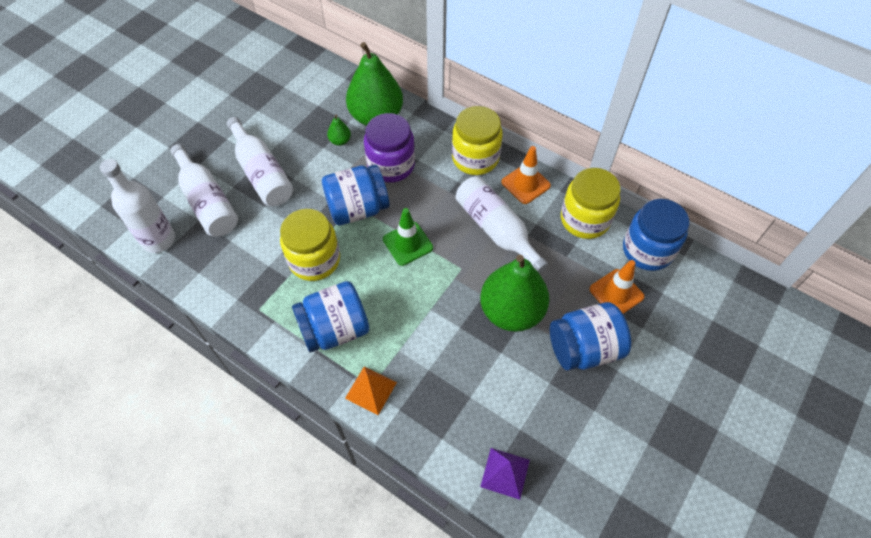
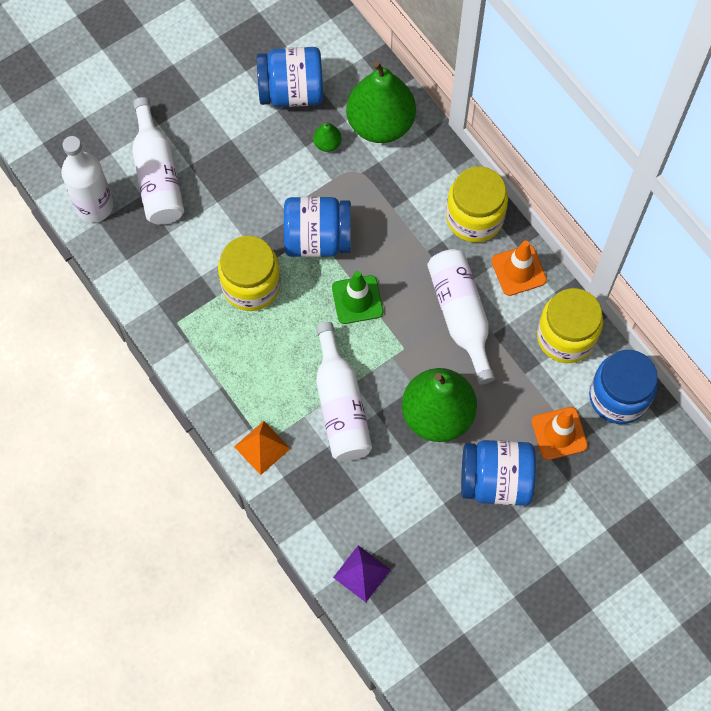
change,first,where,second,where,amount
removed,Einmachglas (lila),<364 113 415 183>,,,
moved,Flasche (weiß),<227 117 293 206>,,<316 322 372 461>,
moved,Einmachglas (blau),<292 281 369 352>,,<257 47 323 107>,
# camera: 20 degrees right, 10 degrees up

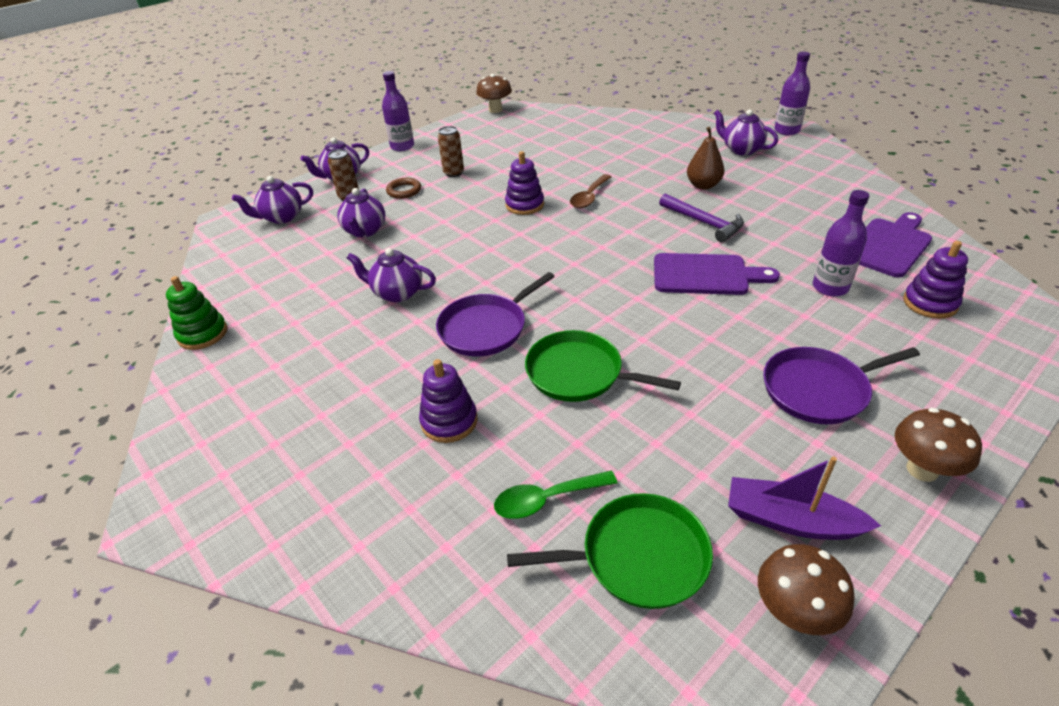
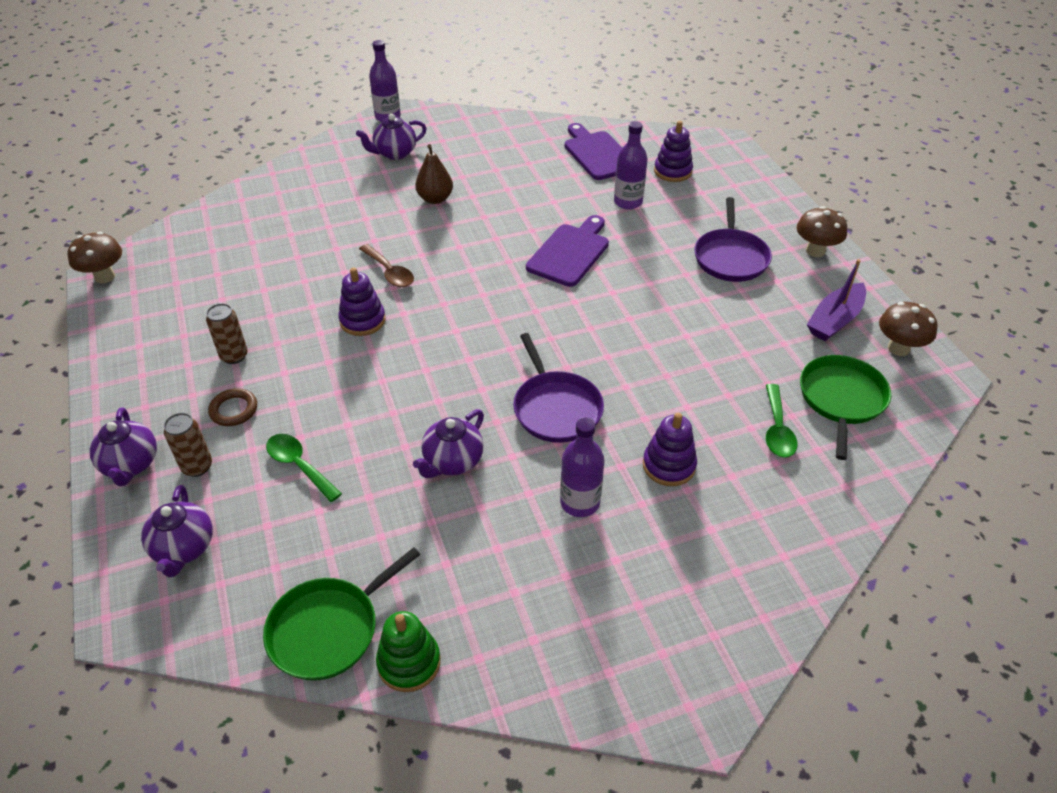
change,first,where,second,where,amount
removed,Hammer (lila),<659 193 744 243>,,,
moved,Flasche (lila),<382 71 414 151>,,<560 417 604 517>,
moved,Pfanne (grün),<525 330 681 402>,,<263 547 420 681>,
replaced,Teekanne (lila),<337 188 385 237>,Löffel (grün),<266 434 342 502>,
# camera: 70 degrees left, 5 degrees up

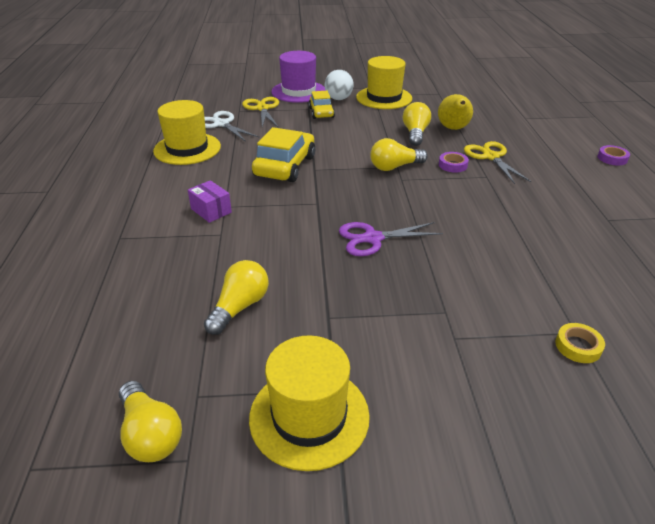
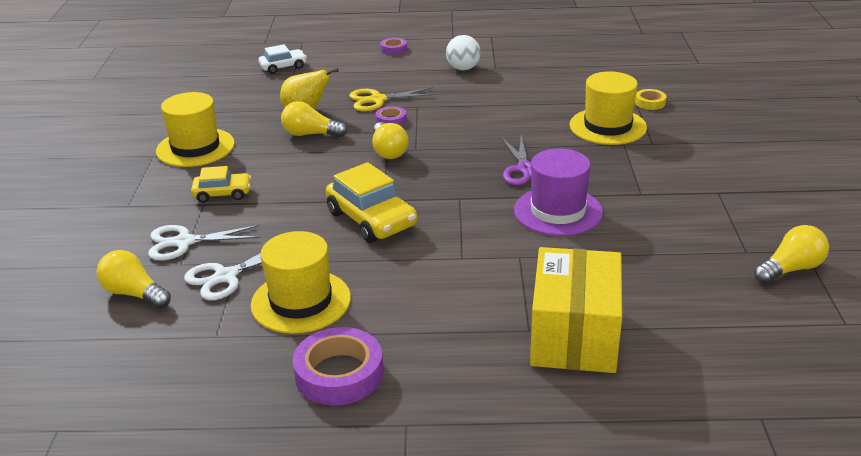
change,first,where,second,where,amount
removed,Schachtel (lila),<188 180 232 223>,,,
added,,,Auto (weiß),<259 44 307 74>,
added,,,Klebeband (lila),<292 327 383 405>,
added,,,Schachtel (gelb),<530 247 622 373>,
moved,Glühbirne (gelb),<204 260 269 335>,,<96 250 171 309>,
moved,Hut (gelb),<249 335 370 471>,,<570 71 647 145>,
moved,Hut (lila),<272 51 326 103>,,<514 149 603 236>,
moved,Ball (weiß),<324 70 354 100>,,<446 35 481 70>,
recoloured,Schere (gelb),<242 97 279 127>,Schere (weiß),<148 225 260 260>,
turned,Auto (gelb),<252 127 315 182>,,<326 162 417 243>,150 degrees counterclockwise
# camera: 85 degrees left, 5 degrees down

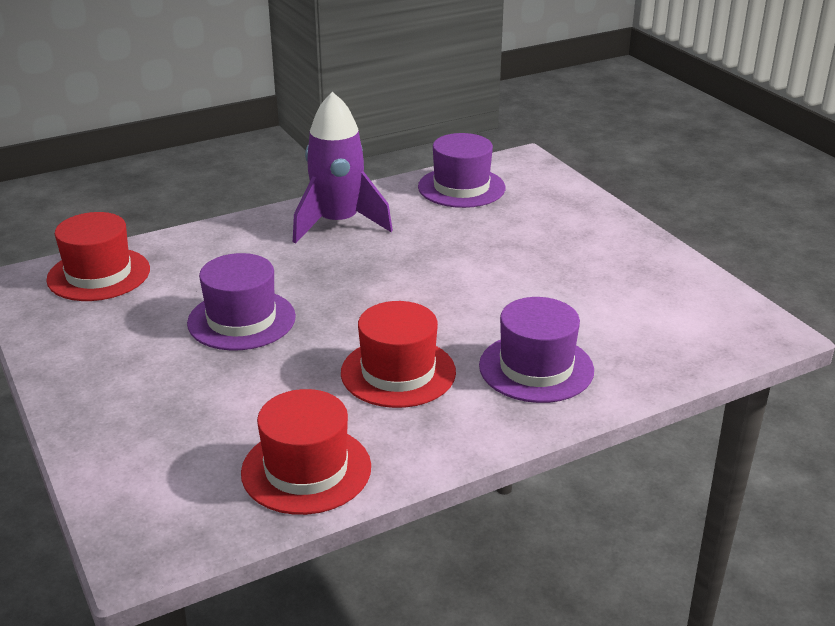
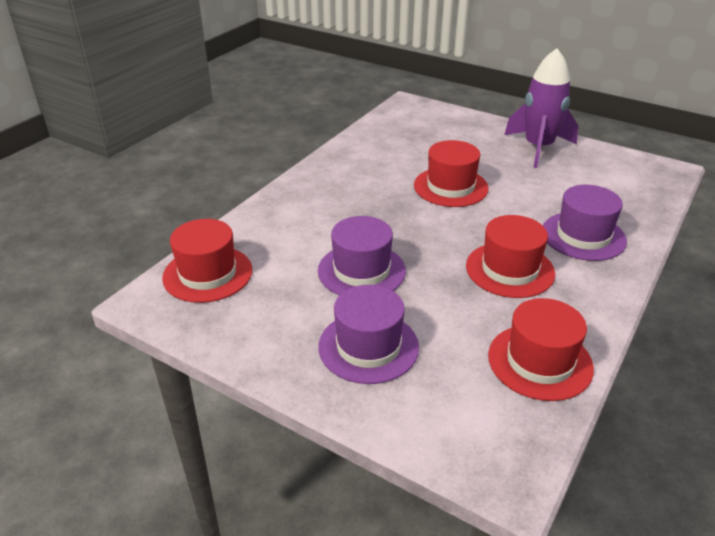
change,first,where,second,where,amount
added,,,Hut (rot),<414 140 489 207>,
moved,Rakete (lila),<293 92 393 244>,,<504 48 578 168>,
moved,Hut (lila),<418 133 505 208>,,<318 285 419 384>,
# camera: 30 degrees left, 5 degrees up

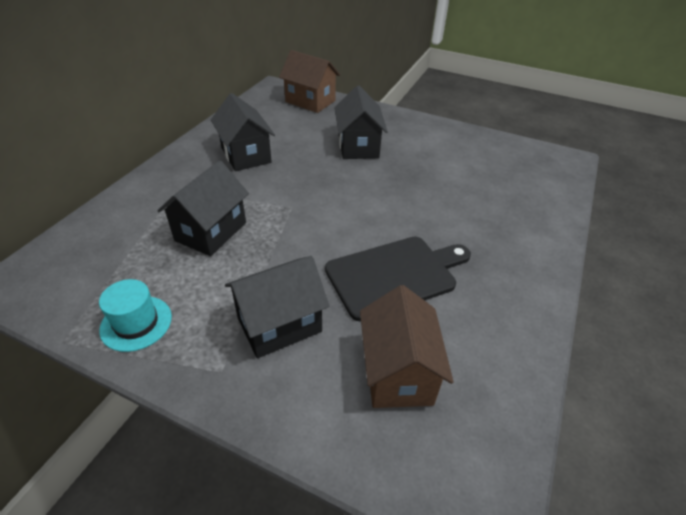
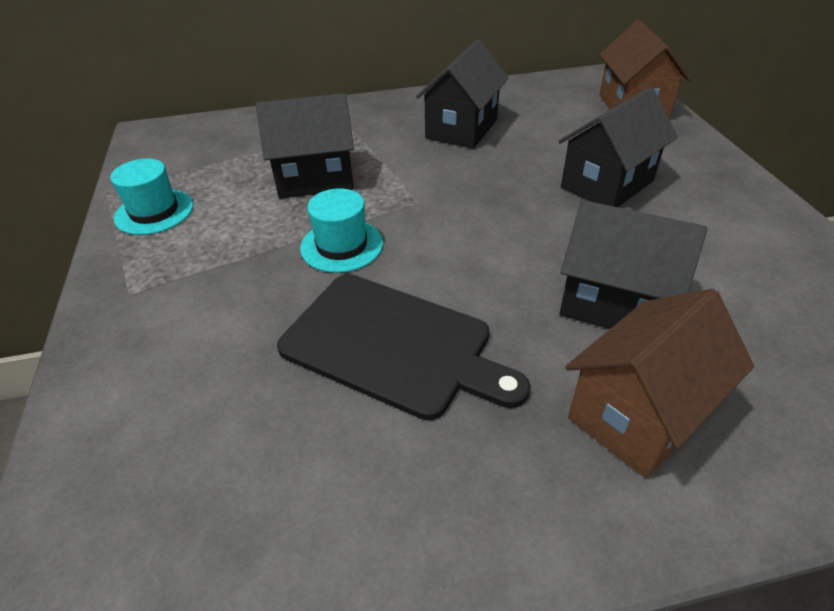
change,first,where,second,where,amount
added,,,Hut (türkis),<300 188 383 273>,
moved,Haus (schwarz),<225 256 329 358>,,<559 200 708 329>,
moved,Haus (braun),<360 285 454 408>,,<565 289 754 478>,
# camera: 55 degrees right, 0 degrees up

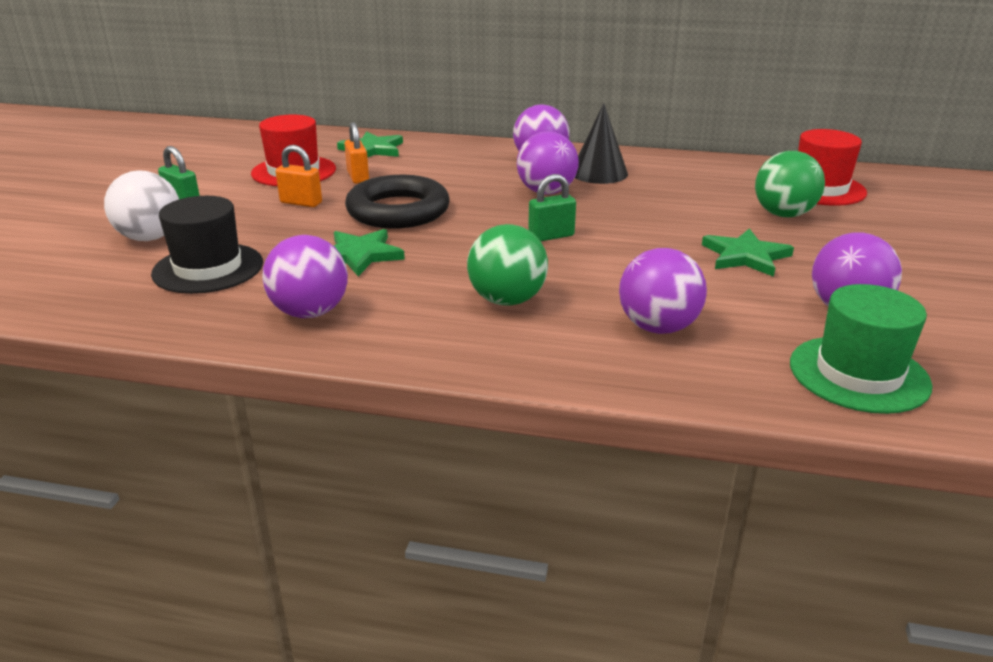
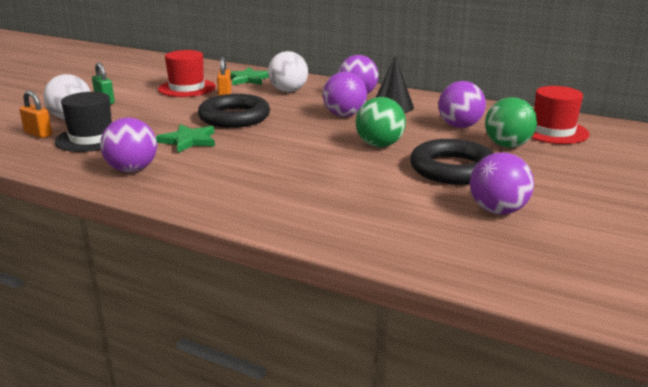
change,first,where,second,where,amount
removed,Vorhängeschloss (grün),<528 174 576 241>,,,
removed,Hut (grün),<790 284 932 414>,,,
added,,,Ball (weiß),<268 51 308 92>,
moved,Vorhängeschloss (orange),<276 145 322 207>,,<19 91 52 138>,
moved,Ball (grün),<467 224 548 306>,,<356 97 406 147>,
moved,Ball (lila),<619 248 707 334>,,<438 81 486 128>,
replaced,Stern (grün),<702 228 794 277>,Ring (schwarz),<410 139 493 185>,
# camera: 15 degrees right, 5 degrees down

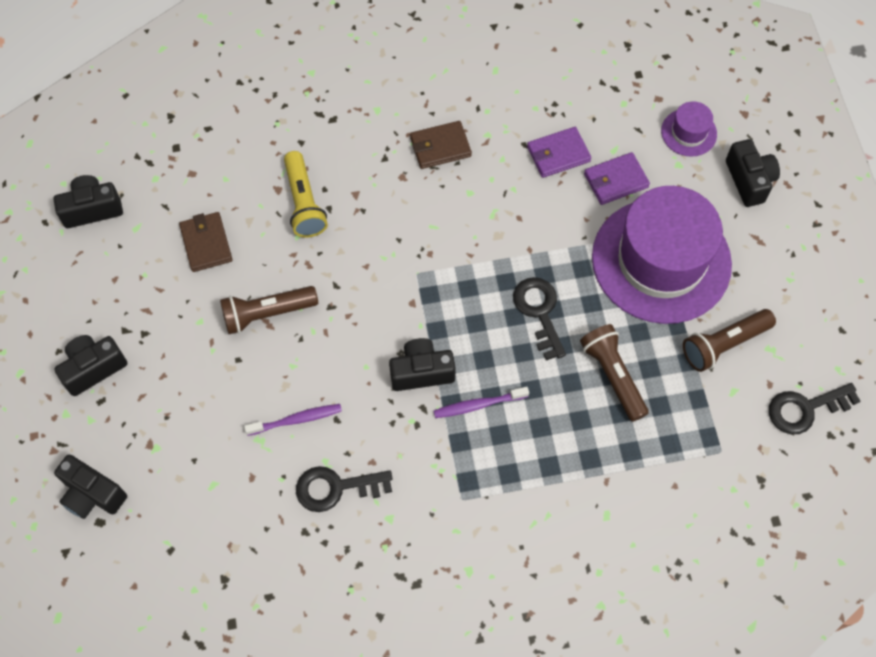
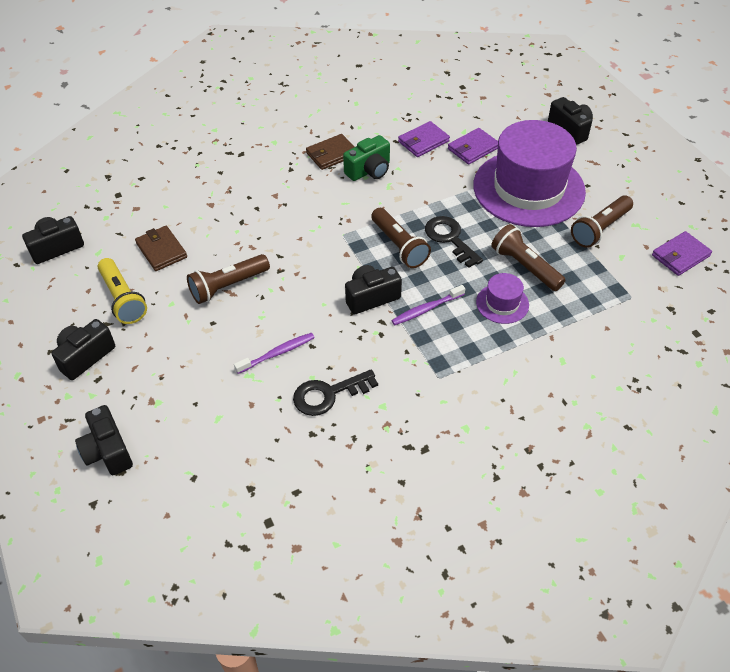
change,first,where,second,where,amount
added,,,Kamera (grün),<343 135 390 181>,
added,,,Taschenlampe (braun),<371 208 431 268>,
moved,Taschenlampe (gelb),<284 151 328 238>,,<98 258 147 324>,
moved,Hut (lila),<661 101 717 157>,,<476 273 529 324>,
replaced,Schlüssel (schwarz),<769 383 860 434>,Geldbörse (lila),<652 231 712 276>,
turned,Kamera (schwarz),<54 455 127 519>,,<75 405 133 475>,45 degrees clockwise
# camera: 15 degrees left, 15 degrees down

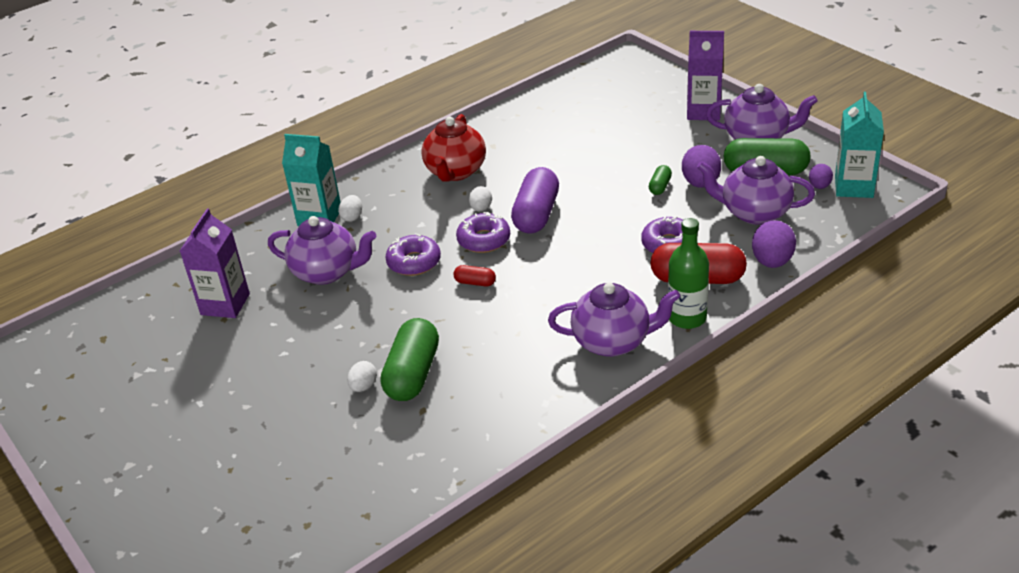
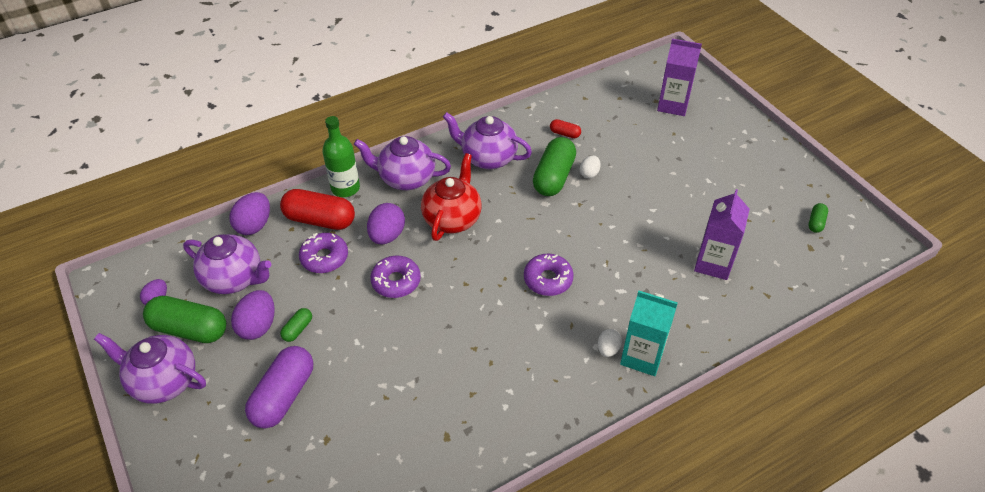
change,first,where,second,where,amount
removed,Ei (weiß),<469 186 492 211>,,,
removed,Getränkekarton (türkis),<835 92 884 198>,,,
added,,,Ei (lila),<367 203 405 244>,
added,,,Kapsel (grün),<808 203 828 233>,
moved,Teekanne (lila),<268 216 377 285>,,<443 112 532 169>,
moved,Teekanne (rot),<421 114 486 182>,,<421 153 481 241>,
moved,Kapsel (rot),<453 265 496 286>,,<550 119 581 138>,
moved,Donut (lila),<456 212 510 253>,,<370 256 421 298>,
moved,Kapsel (lila),<511 167 559 234>,,<245 346 313 429>,
moved,Getränkekarton (lila),<687 31 724 121>,,<657 39 702 116>,
# camera: 175 degrees left, 10 degrees up

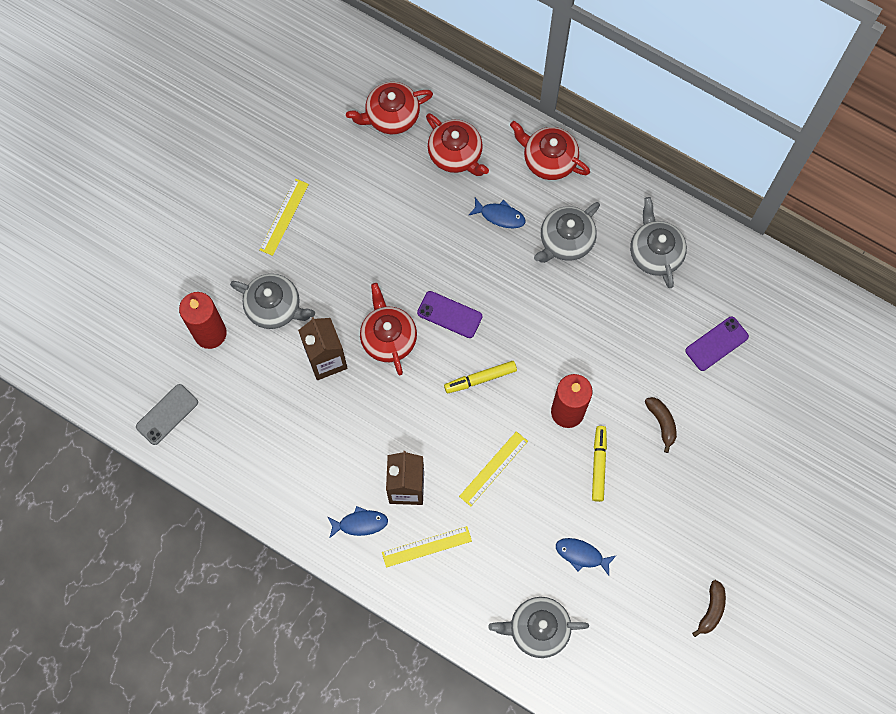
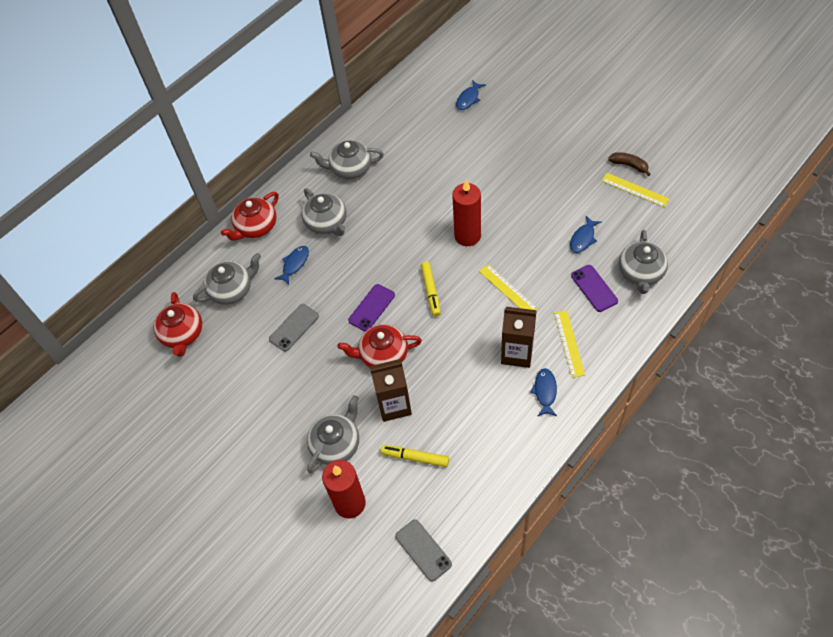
change,first,where,second,where,amount
removed,Banane (braun),<645 397 677 453>,,,
added,,,Handy (grau),<269 304 319 351>,
added,,,Fisch (blau),<456 80 486 110>,
moved,Lineal (gelb),<259 179 309 256>,,<602 173 669 207>,
moved,Filzstift (gelb),<592 426 607 502>,,<380 445 449 467>,
moved,Handy (lila),<685 316 749 371>,,<571 265 618 312>,
recoloured,Teekanne (rot),<426 113 489 176>,Teekanne (grau),<193 253 261 305>,
# camera: 75 degrees left, 15 degrees down

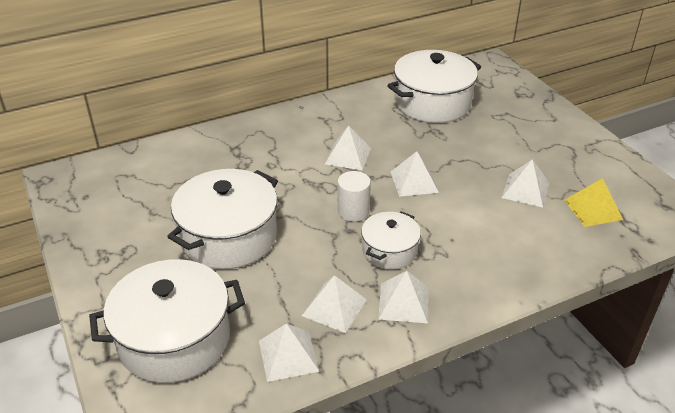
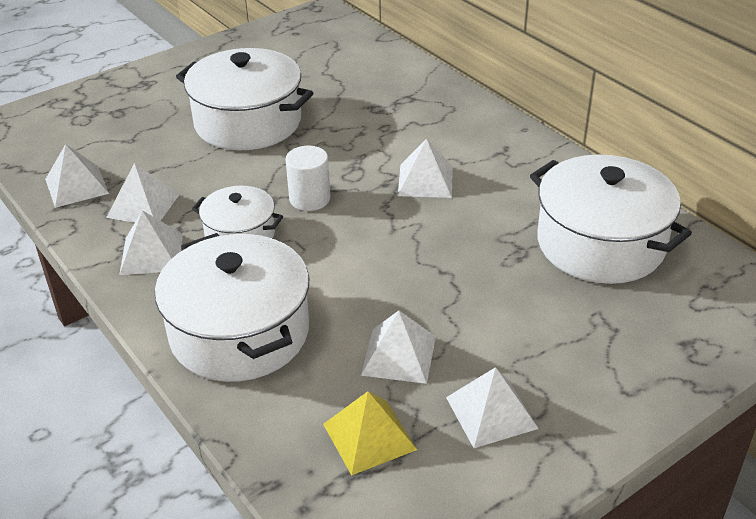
change,first,where,second,where,amount
moved,Kochtopf (weiß),<89 259 245 383>,,<155 233 309 382>,
moved,Pyramide (weiß),<391 151 439 197>,,<446 367 539 448>,
# camera: 80 degrees right, 0 degrees up

